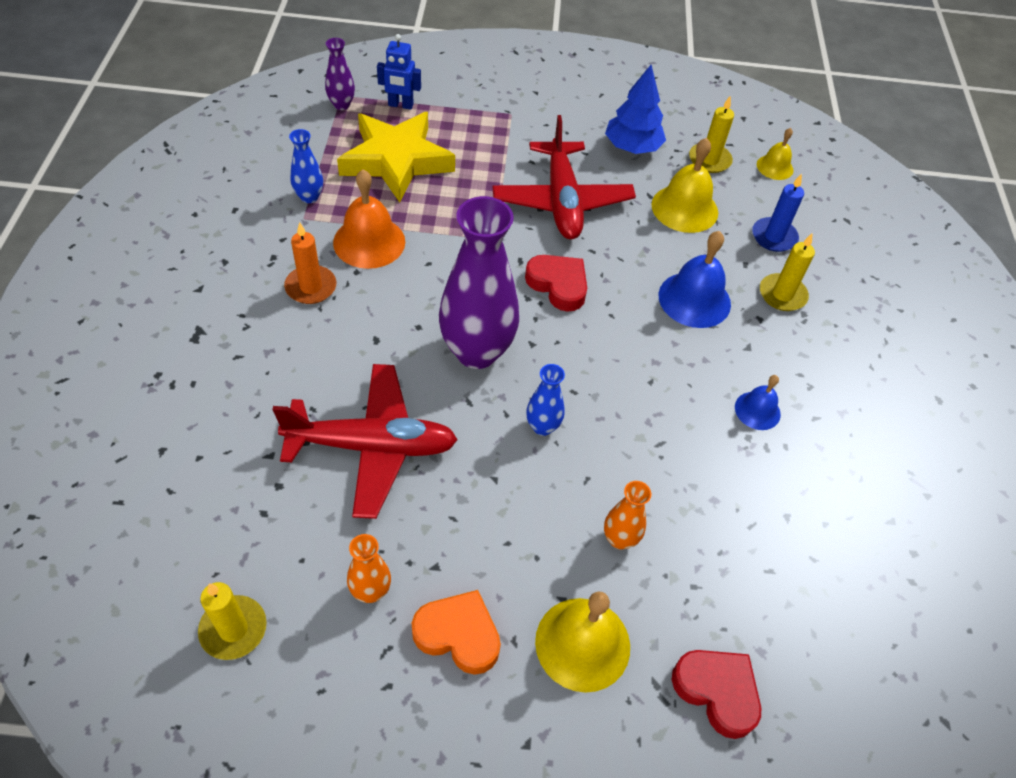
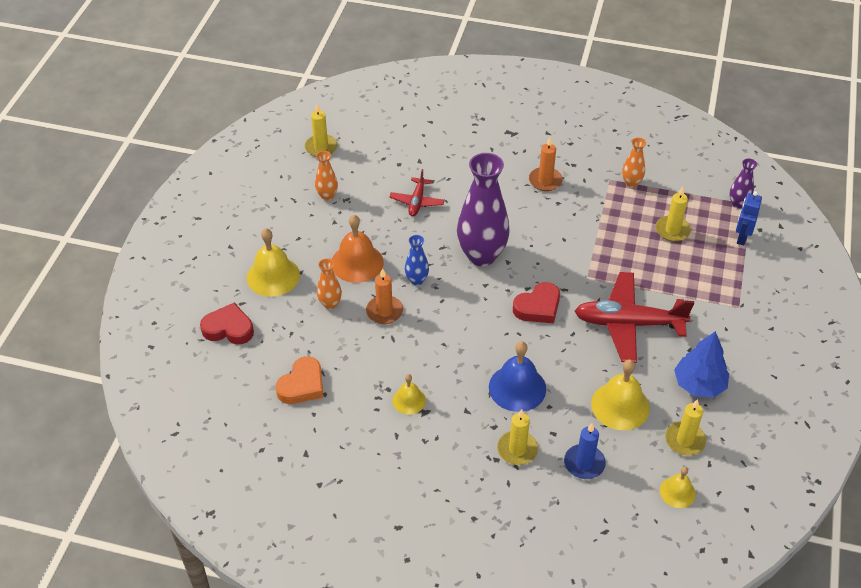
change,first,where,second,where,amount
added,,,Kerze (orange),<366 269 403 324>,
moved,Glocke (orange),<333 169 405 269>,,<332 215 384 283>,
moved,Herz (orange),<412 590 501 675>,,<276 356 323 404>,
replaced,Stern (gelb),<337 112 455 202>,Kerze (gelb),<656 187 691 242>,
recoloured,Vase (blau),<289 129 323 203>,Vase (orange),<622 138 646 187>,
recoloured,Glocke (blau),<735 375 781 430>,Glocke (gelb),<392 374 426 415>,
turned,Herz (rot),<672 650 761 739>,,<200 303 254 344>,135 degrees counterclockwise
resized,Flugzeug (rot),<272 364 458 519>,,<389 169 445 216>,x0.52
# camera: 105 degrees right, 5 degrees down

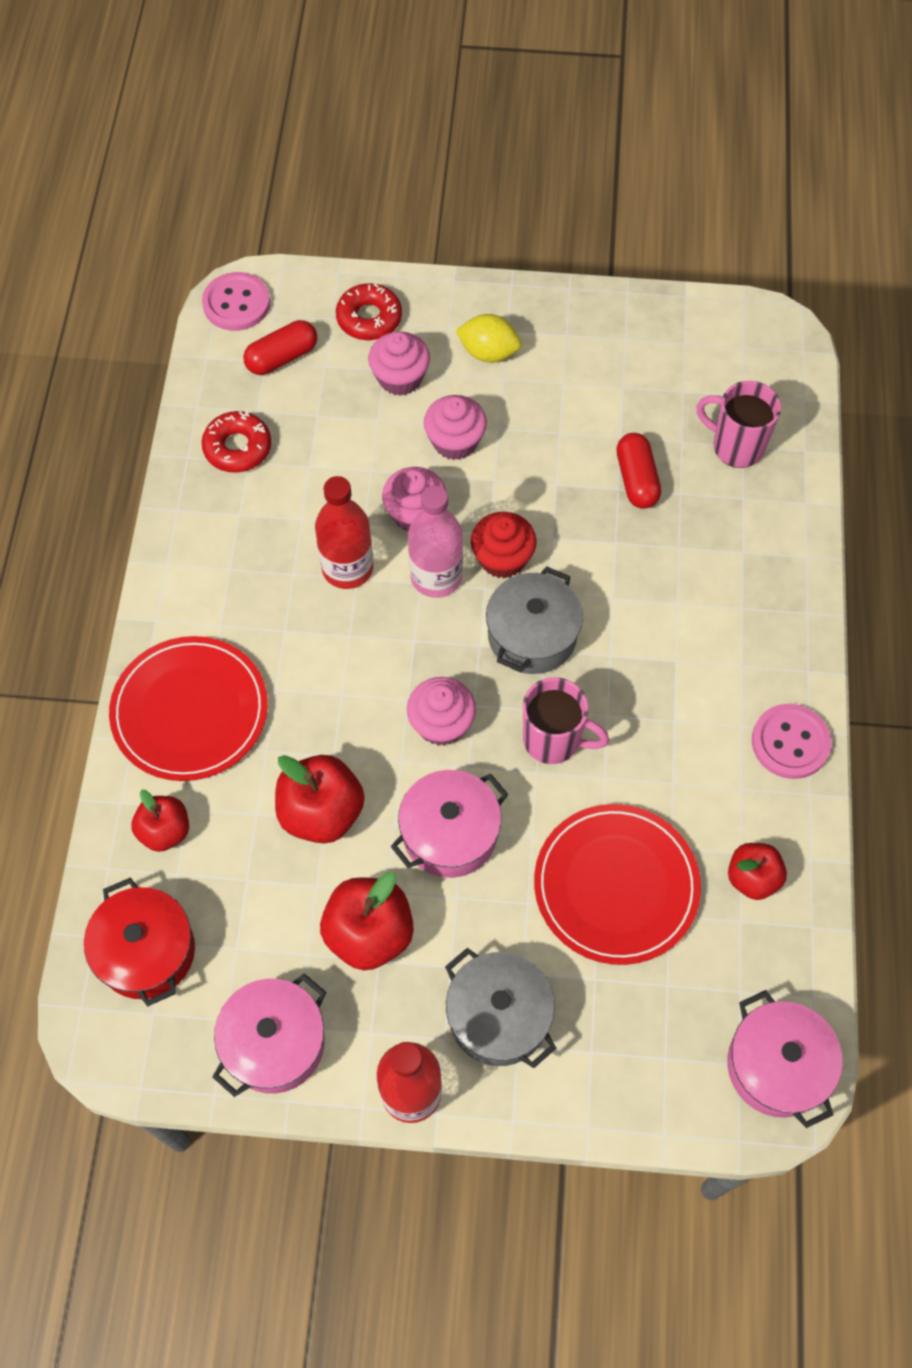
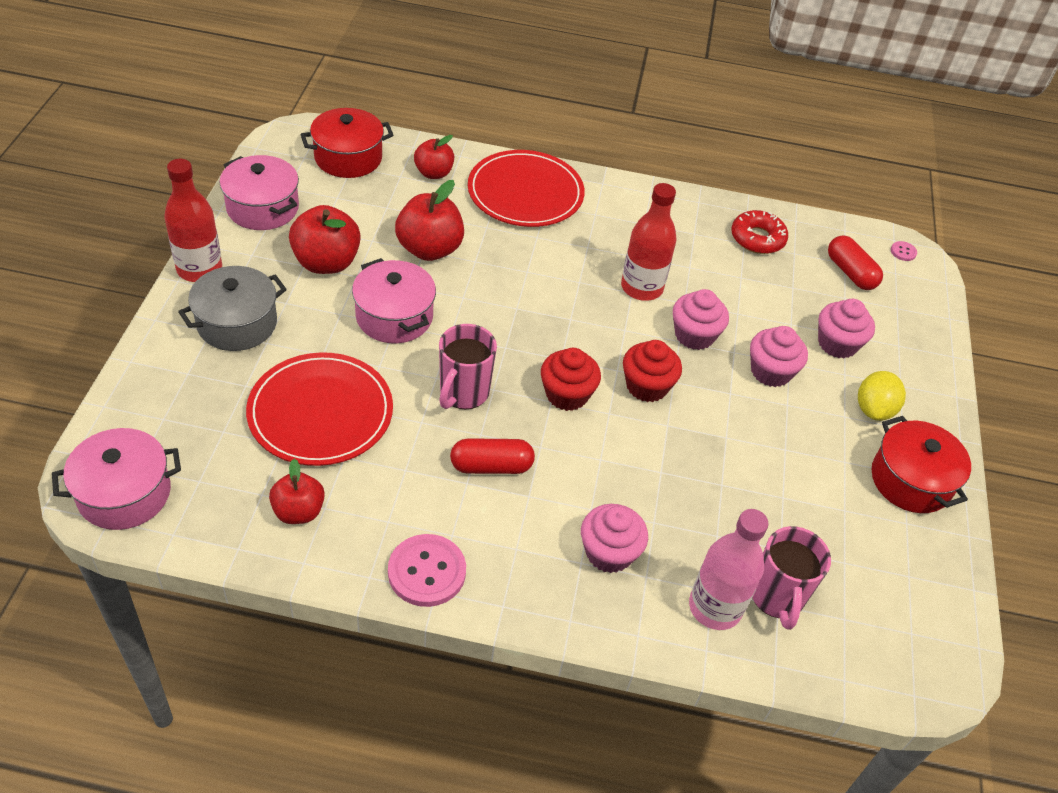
change,first,where,second,where,amount
removed,Donut (rot),<336 283 402 340>,,,
added,,,Kochtopf (rot),<871 416 971 513>,
moved,Muffin (rosa),<407 677 476 746>,,<581 504 648 573>,
moved,Flasche (rosa),<408 485 463 598>,,<689 509 769 630>,
moved,Kapsel (rot),<616 433 661 509>,,<450 438 535 474>,
replaced,Kochtopf (grau),<486 566 583 674>,Muffin (rot),<541 348 601 411>,
turned,Tasse (rosa),<696 381 781 468>,,<752 526 831 630>,150 degrees clockwise
resized,Knopf (rosa),<202 272 270 331>,,<891 241 917 261>,x0.45
# camera: 90 degrees right, 15 degrees down

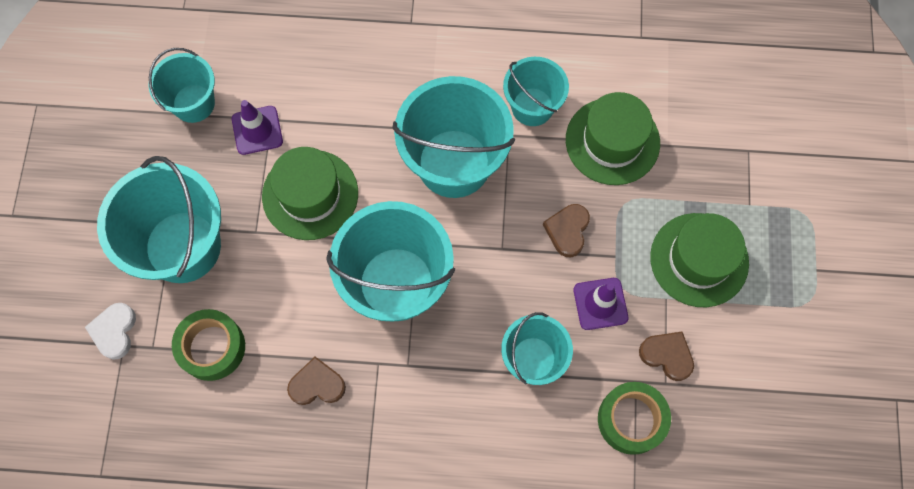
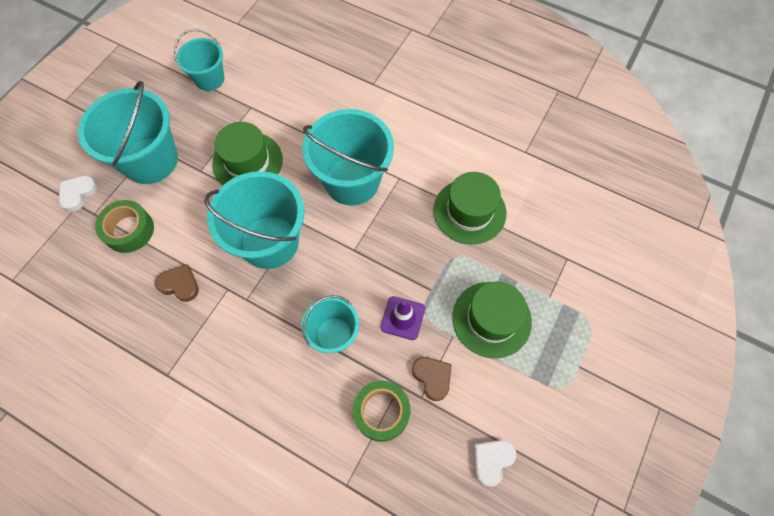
change,first,where,second,where,amount
removed,Leitkegel (lila),<232 100 283 155>,,,
removed,Eimer (türkis),<503 57 569 126>,,,
removed,Herz (braun),<543 204 590 257>,,,
added,,,Herz (weiß),<474 440 516 487>,
# camera: 25 degrees right, 5 degrees down

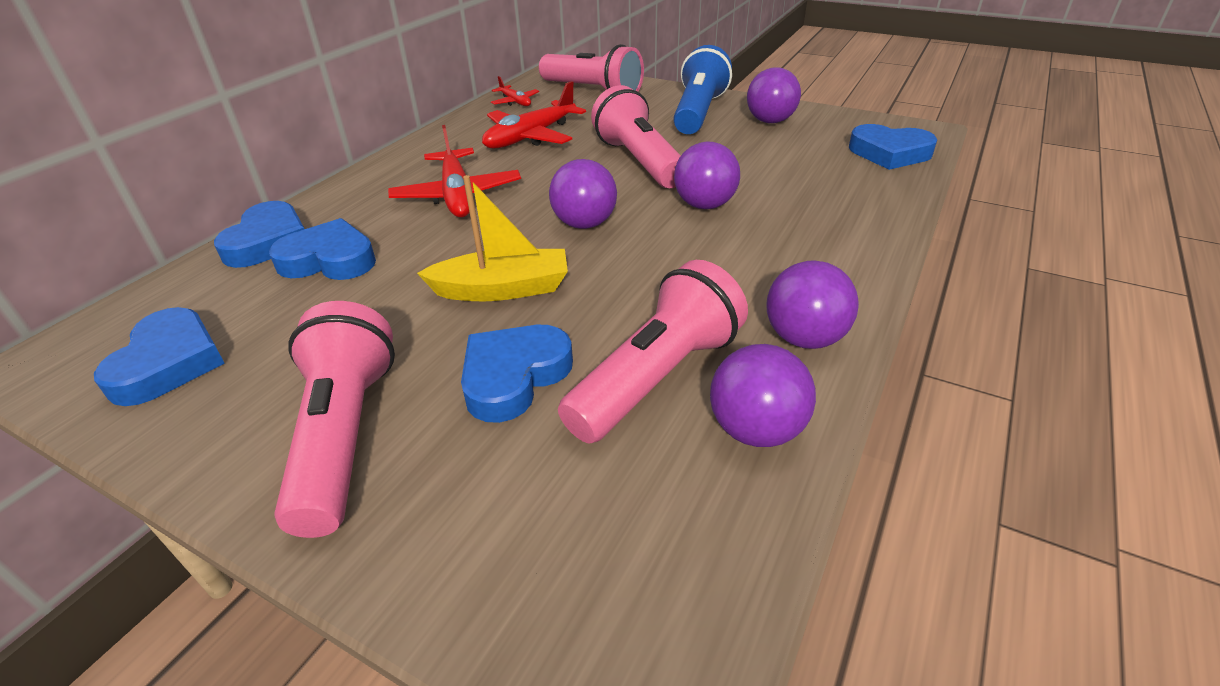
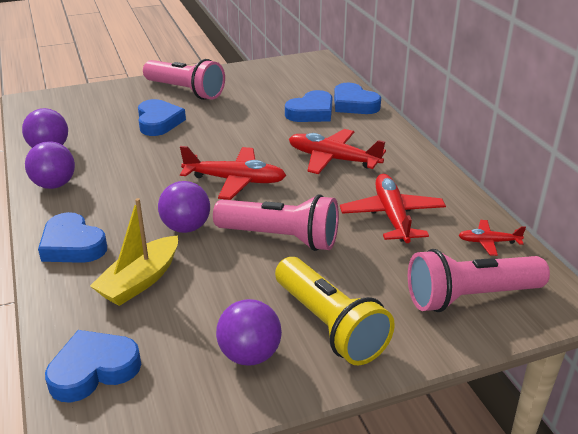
change,first,where,second,where,amount
removed,Taschenlampe (rosa),<558 260 748 443>,,,
moved,Herz (blau),<94 307 225 406>,,<38 212 107 263>,
moved,Boot (gelb),<417 175 568 301>,,<90 198 178 306>,
replaced,Ball (lila),<549 159 617 229>,Flugzeug (rot),<180 146 286 200>,
recoloured,Taschenlampe (blau),<673 45 732 134>,Taschenlampe (gelb),<275 257 395 365>,
# camera: 130 degrees right, 5 degrees down

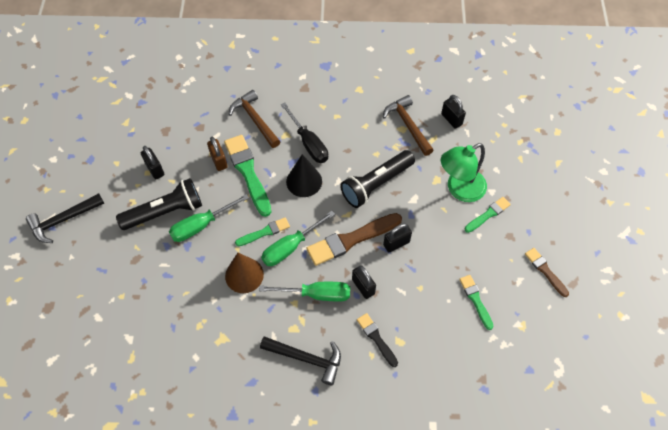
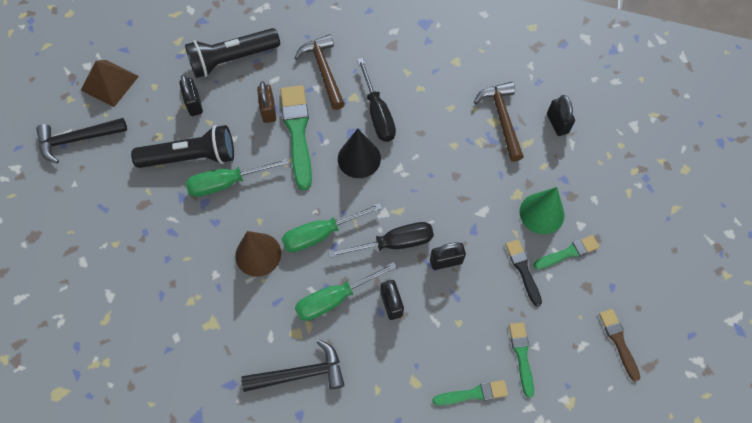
change,first,where,second,where,amount
added,,,Pyramide (braun),<81 60 139 107>,
moved,Pinsel (grün),<235 217 290 246>,,<432 380 508 406>,
moved,Taschenlampe (schwarz),<340 150 415 208>,,<185 28 280 78>,
moved,Pinsel (schwarz),<357 313 398 367>,,<505 239 542 307>,
replaced,Pinsel (braun),<306 213 402 266>,Schraubenzieher (schwarz),<328 222 434 258>,
replaced,Lampe (grün),<440 143 487 202>,Kegel (grün),<520 187 564 234>,
turned,Schraubenzieher (grün),<259 282 350 302>,,<295 262 397 321>,135 degrees clockwise
turned,Hammer (schwarz),<260 336 341 385>,,<241 340 344 392>,45 degrees counterclockwise
# camera: 15 degrees right, 5 degrees up

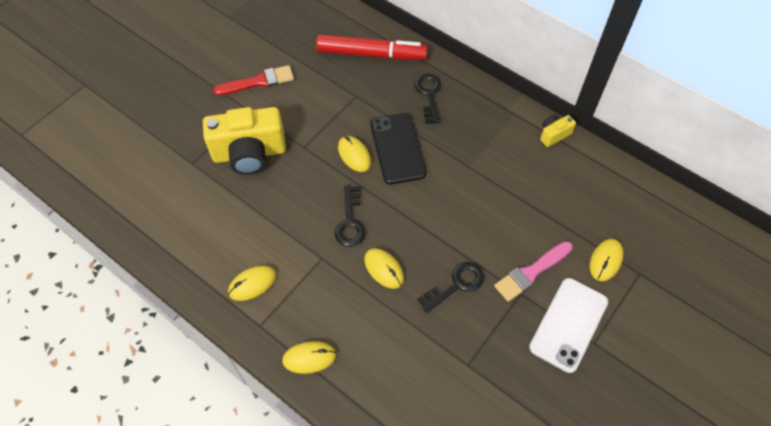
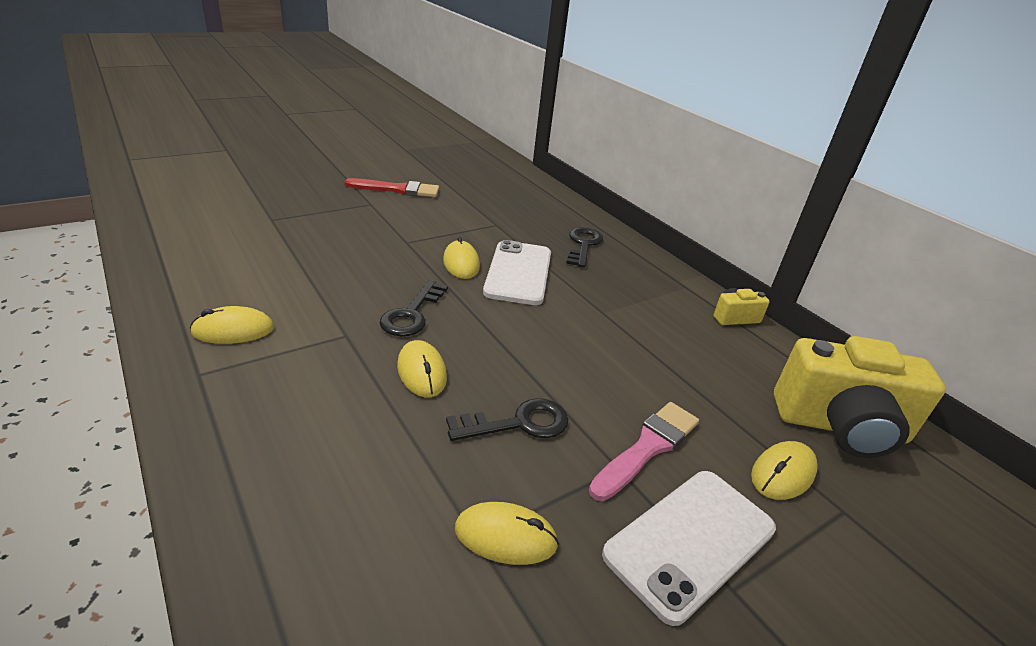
change,first,where,second,where,amount
removed,Filzstift (rot),<316 35 428 60>,,,
moved,Kamera (gelb),<203 107 286 175>,,<774 336 946 458>,
moved,Computermaus (gelb),<282 341 337 374>,,<455 502 559 565>,
recoloured,Handy (schwarz),<370 113 427 184>,Handy (weiß),<483 240 551 305>,
turned,Pinsel (rosa),<494 241 573 302>,,<589 402 699 501>,150 degrees clockwise
# camera: 15 degrees right, 25 degrees down

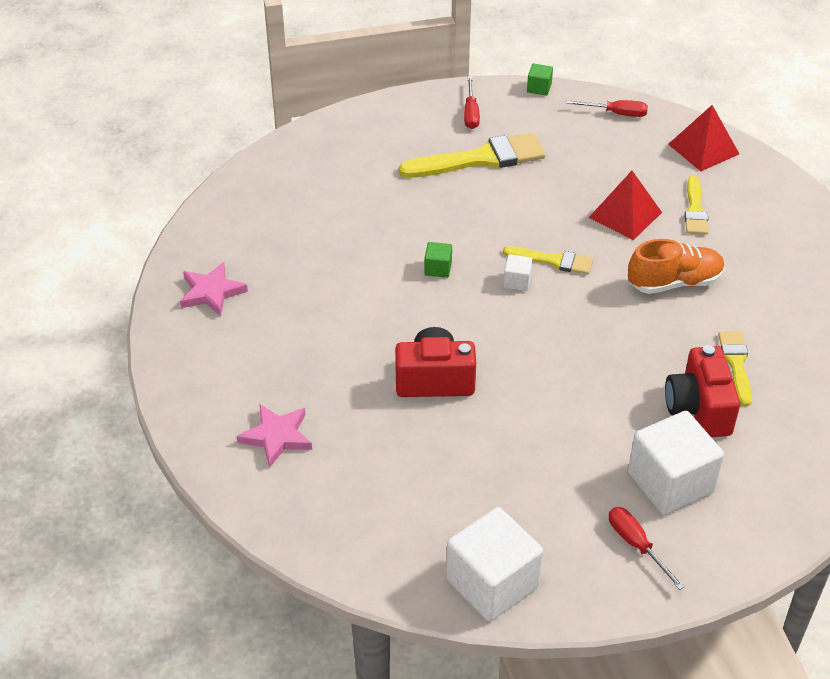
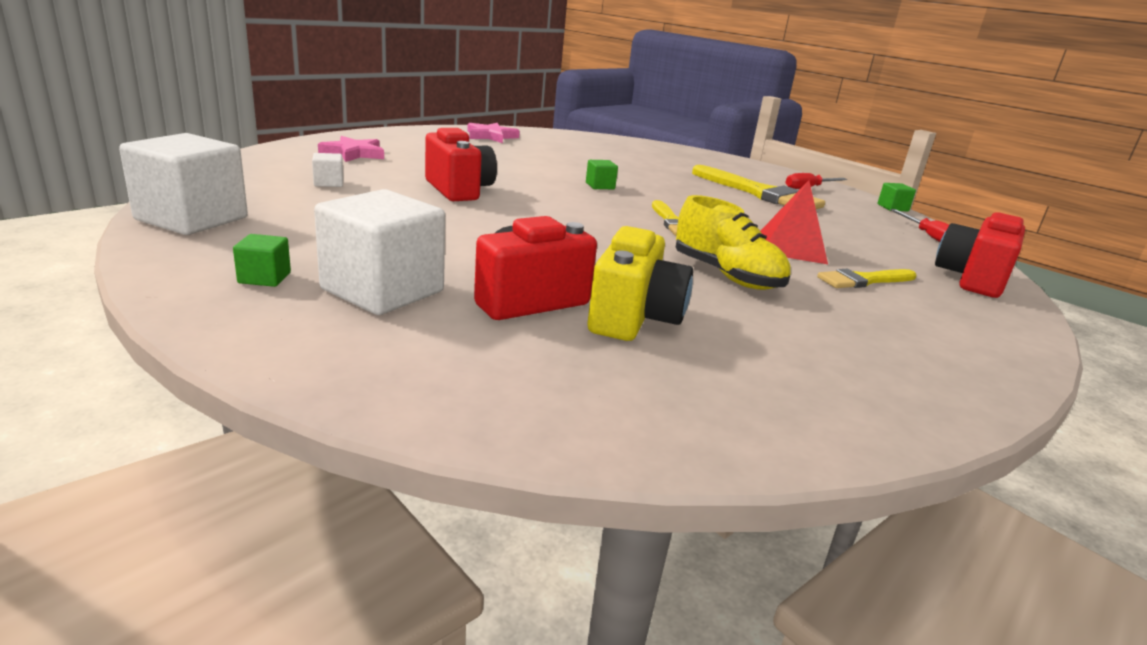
change,first,where,second,where,amount
moved,Kubus (weiß),<503 254 533 291>,,<312 153 343 187>,
replaced,Schraubenzieher (rot),<609 507 685 590>,Kubus (grün),<233 234 291 287>,
replaced,Pyramide (rot),<668 105 739 171>,Kamera (rot),<935 212 1025 298>,
replaced,Pinsel (gelb),<718 331 752 406>,Kamera (gelb),<587 226 693 341>,
recoloured,Schuh (orange),<628 239 725 294>,Schuh (gelb),<676 195 791 290>,
# camera: 60 degrees right, 20 degrees down

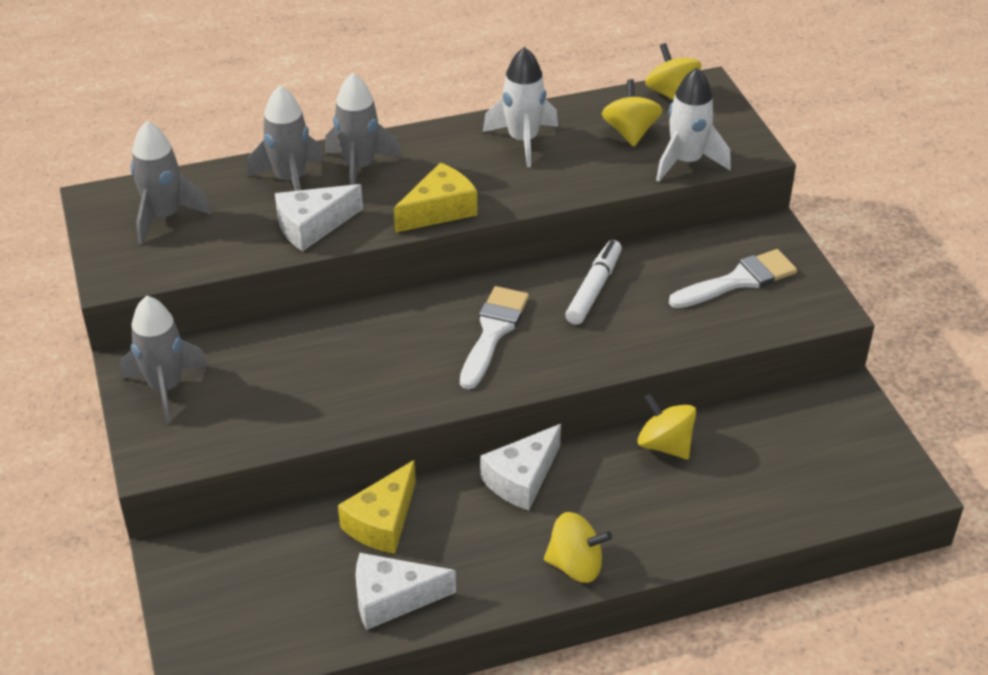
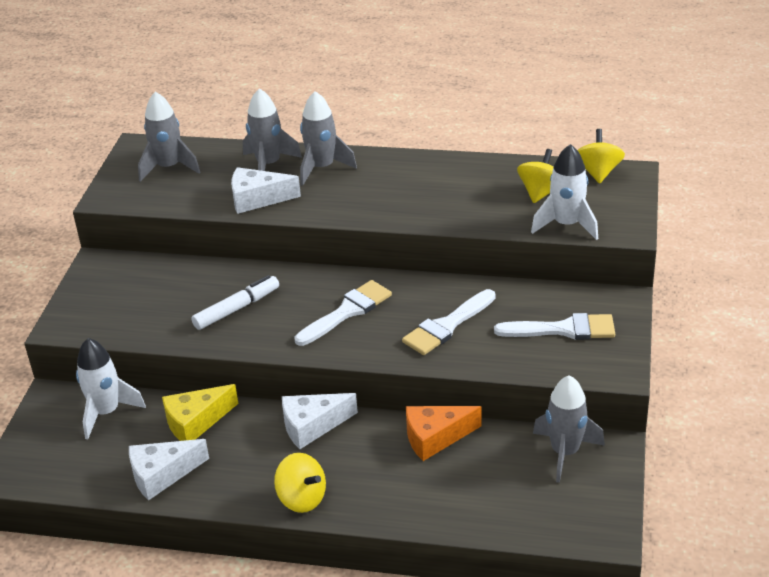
change,first,where,second,where,amount
removed,Käse (gelb),<394 162 477 233>,,,
added,,,Pinsel (weiß),<402 289 496 355>,
moved,Rakete (grau),<120 296 208 424>,,<533 375 605 483>,
moved,Rakete (weiß),<483 47 558 167>,,<76 338 146 439>,
moved,Filzstift (weiß),<565 240 622 325>,,<191 275 279 330>,
replaced,Kreisel (gelb),<637 393 696 459>,Käse (orange),<406 406 482 461>,
turned,Käse (weiß),<356 553 456 630>,,<129 439 209 501>,45 degrees counterclockwise
# camera: 30 degrees right, 5 degrees down

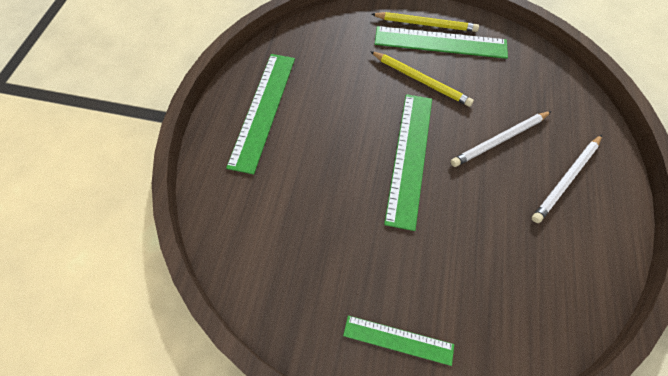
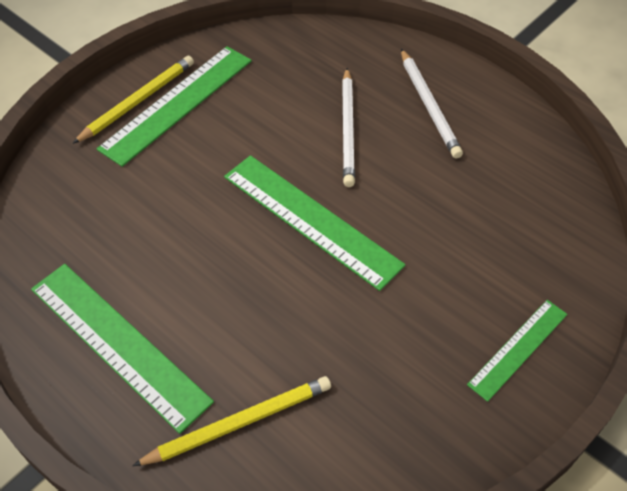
change,first,where,second,where,amount
moved,Bleistift (gelb),<370 51 474 107>,,<132 376 331 466>,
# camera: 60 degrees left, 10 degrees down

